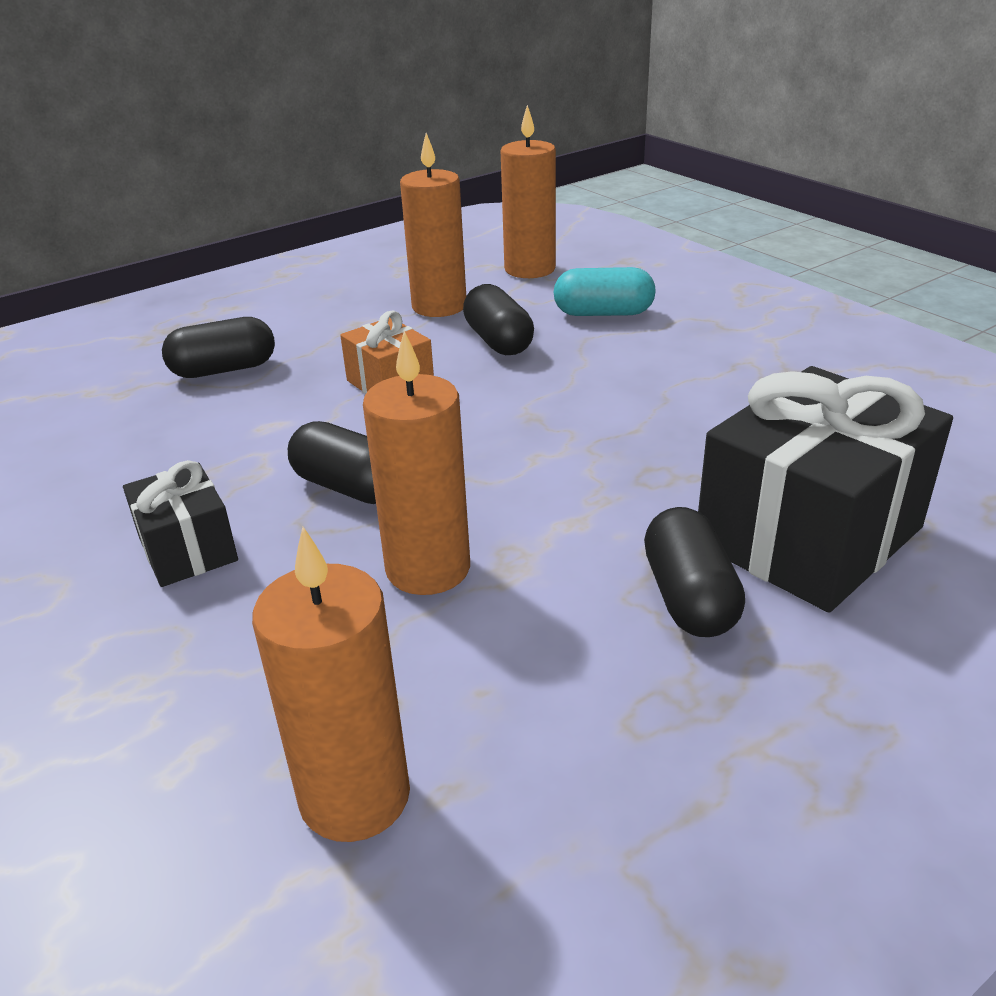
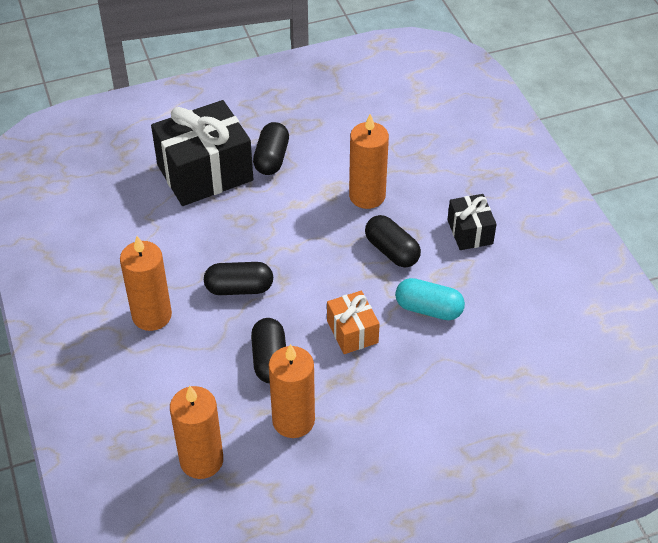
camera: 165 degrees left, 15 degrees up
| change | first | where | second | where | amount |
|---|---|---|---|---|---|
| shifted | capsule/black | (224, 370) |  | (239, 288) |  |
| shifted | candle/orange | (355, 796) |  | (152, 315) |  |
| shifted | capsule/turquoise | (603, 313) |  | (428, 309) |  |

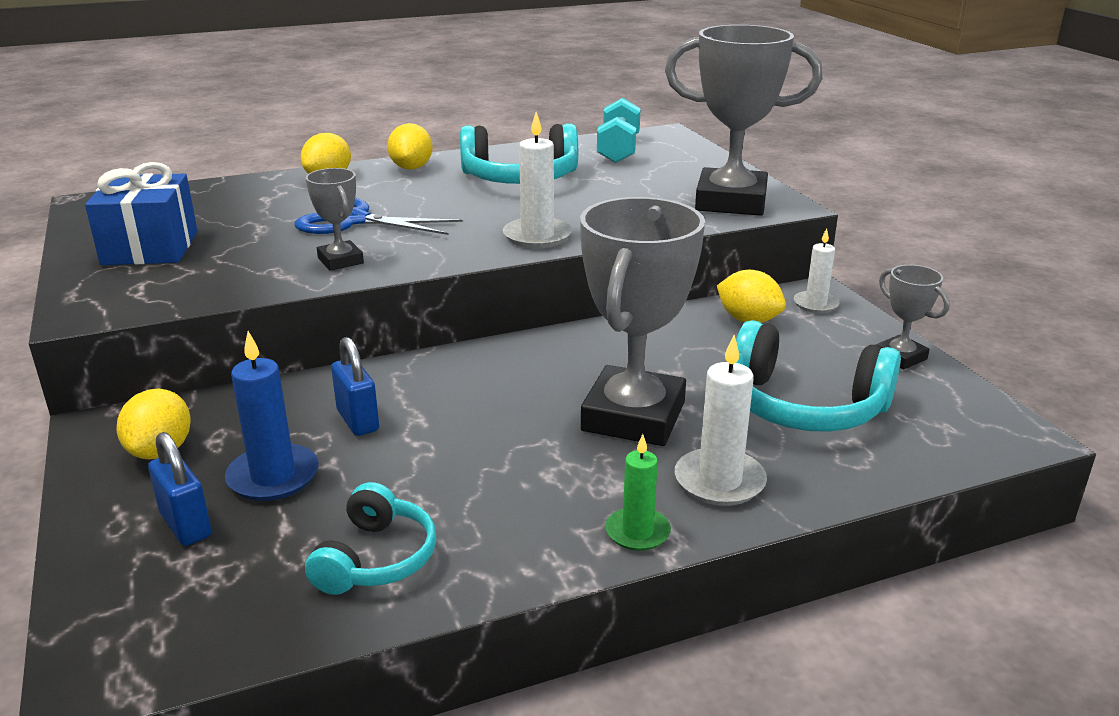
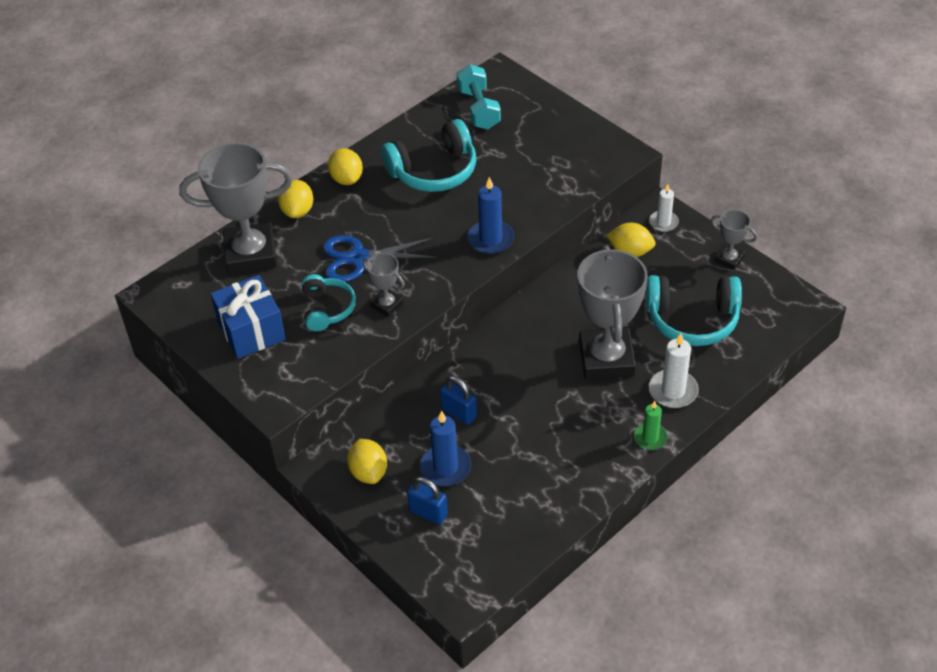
camera: 20 degrees left, 20 degrees up
| change | first | where | second | where | amount |
|---|---|---|---|---|---|
| shifted | headphones/turquoise | (376, 559) |  | (327, 309) |  |
| repainted | candle/white | (537, 236) | candle/blue | (491, 239) |  |
| shifted | trophy/grey | (731, 202) |  | (251, 254) |  |

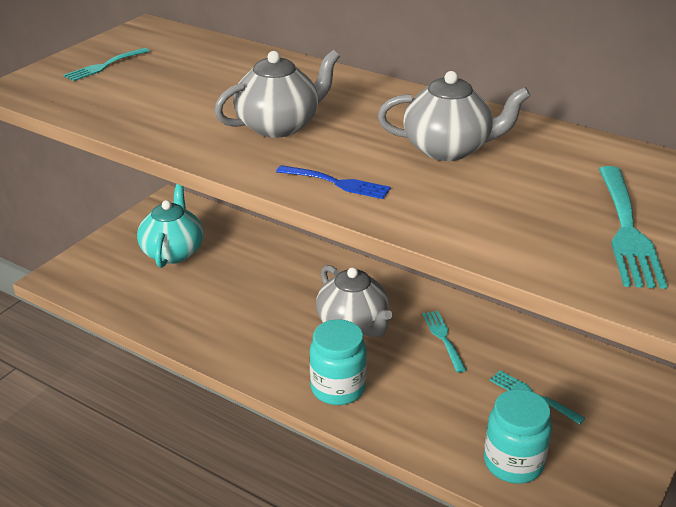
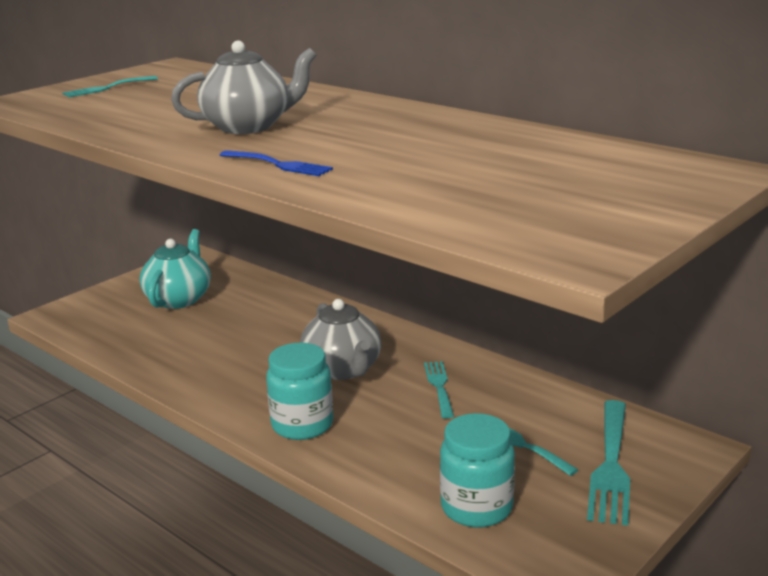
camera: 10 degrees right, 10 degrees down
| change | first | where | second | where | amount |
|---|---|---|---|---|---|
| gone | teapot/grey | (448, 149) |  |  |  |
| shifted | fork/turquoise | (626, 230) |  | (610, 465) |  |

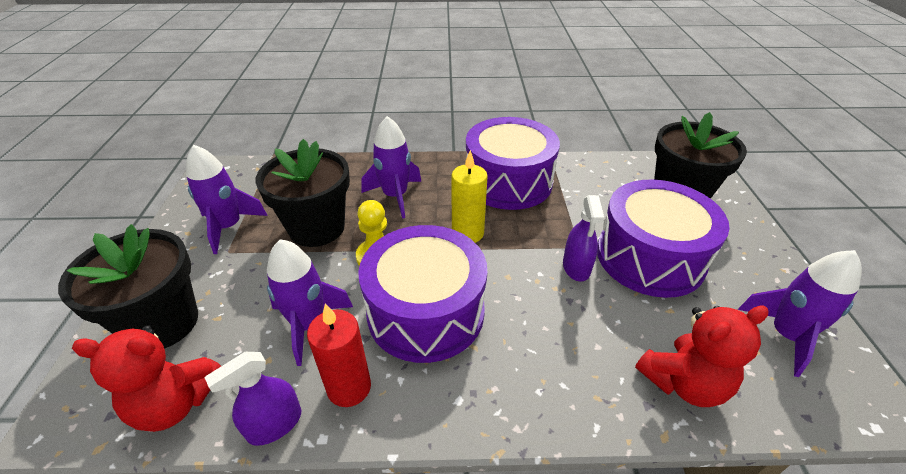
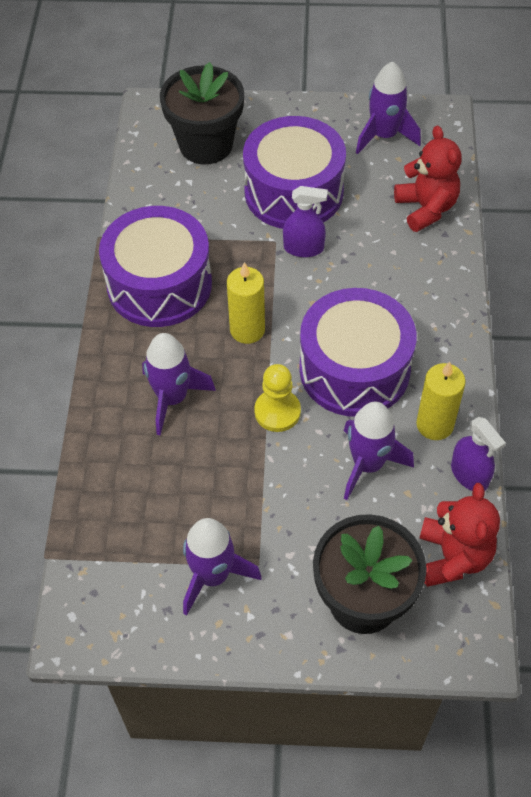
camera: 85 degrees left, 15 degrees up
| change | first | where | second | where | amount |
|---|---|---|---|---|---|
| gone | flower pot/black | (317, 228) |  |  |  |
| repainted | candle/red | (349, 387) | candle/yellow | (434, 425) |  |

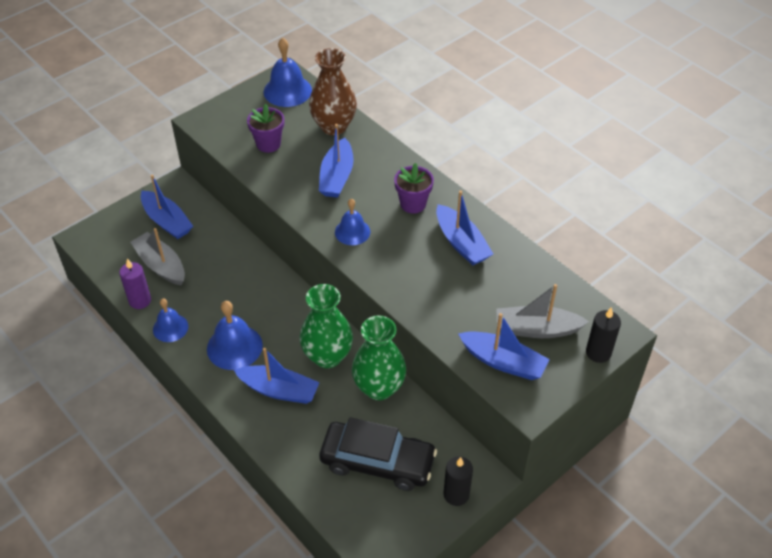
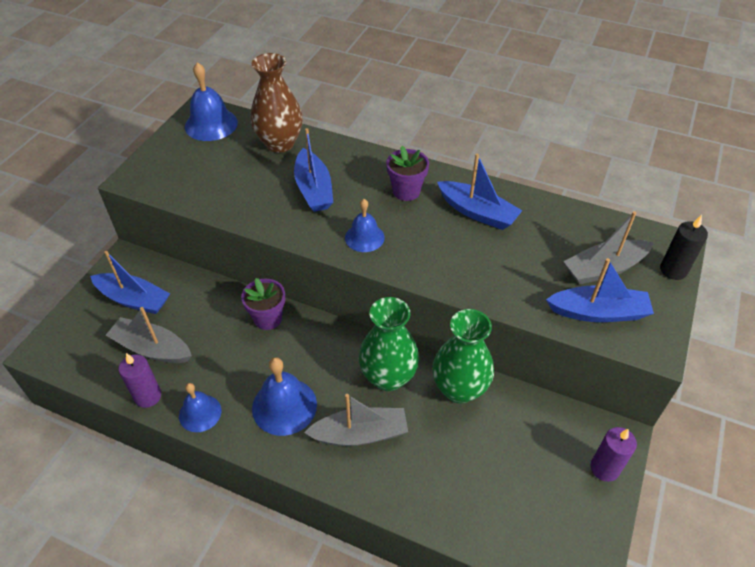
camera: 25 degrees left, 0 degrees up
| change | first | where | second | where | amount |
|---|---|---|---|---|---|
| repainted | boat/blue | (279, 390) | boat/grey | (360, 434) |  |
| shifted | flower pot/purple | (268, 144) |  | (268, 318) |  |
| gone | car/black | (377, 462) |  |  |  |
| repainted | candle/black | (456, 494) | candle/purple | (604, 468) |  |

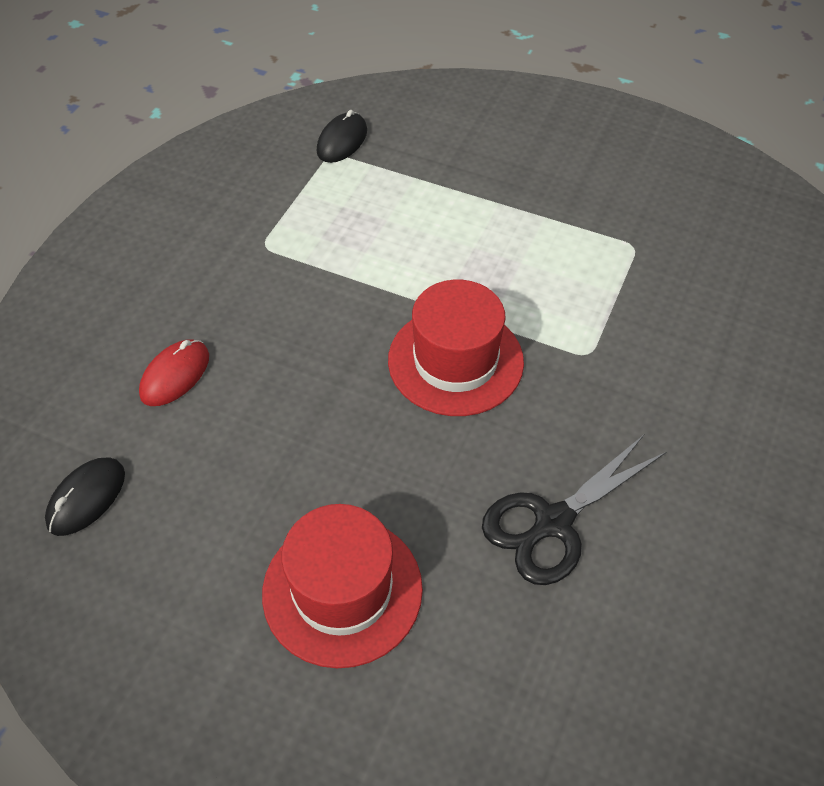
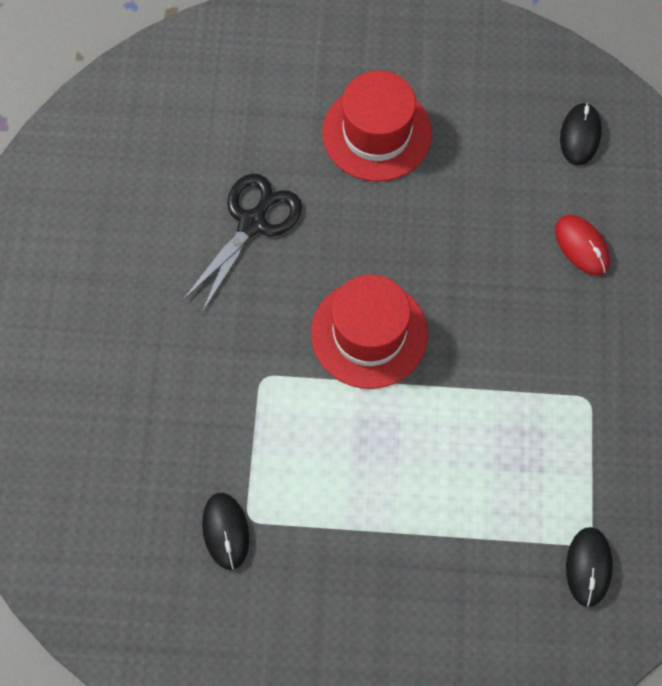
camera: 160 degrees right, 15 degrees up
| change | first | where | second | where | amount |
|---|---|---|---|---|---|
| rotated | mouse/red | (175, 375) |  | (582, 246) | 45 degrees counterclockwise |
| new |  |  | mouse/black | (225, 531) |  |

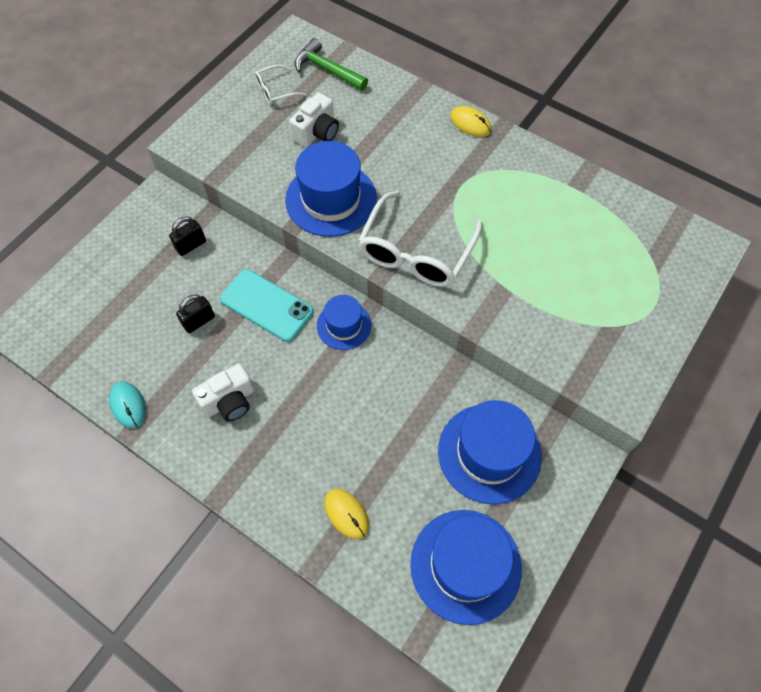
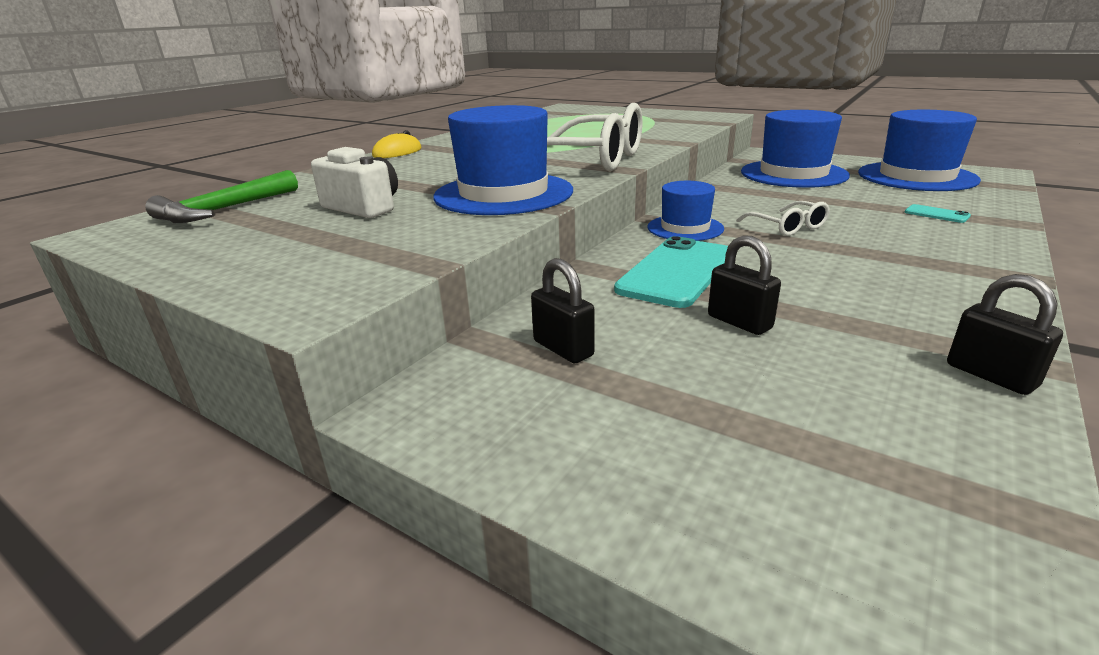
camera: 90 degrees left, 35 degrees down
| change | first | where | second | where | amount |
|---|---|---|---|---|---|
| swapped | mouse/turquoise | (128, 405) | padlock/black | (990, 375) |  |
| gone | camera/white | (229, 401) |  |  |  |
| shifted | glasses/white | (275, 90) |  | (787, 227) |  |
| swapped | mouse/yellow | (346, 514) | phone/turquoise | (936, 214) |  |

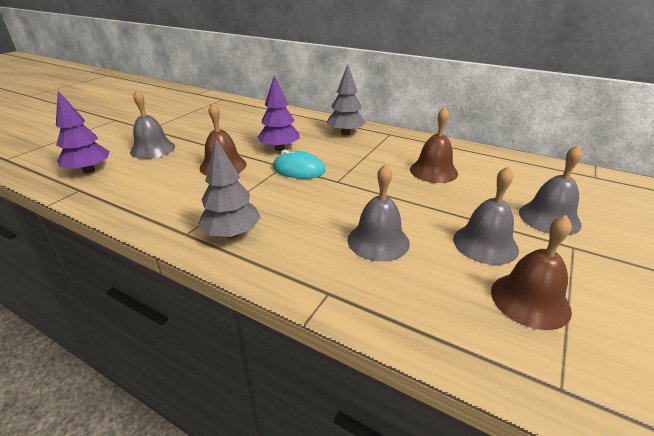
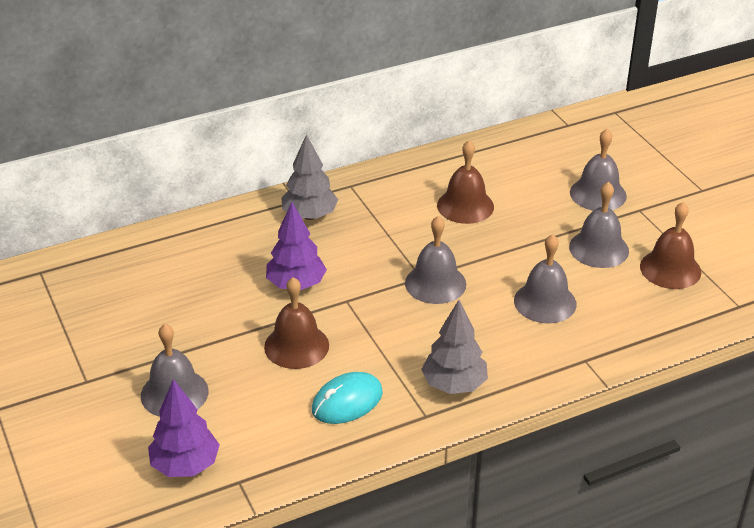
camera: 55 degrees left, 5 degrees up
| change | first | where | second | where | amount |
|---|---|---|---|---|---|
| shifted | mouse/turquoise | (299, 169) |  | (347, 401) |  |
| new |  |  | bell/grey | (435, 283) |  |

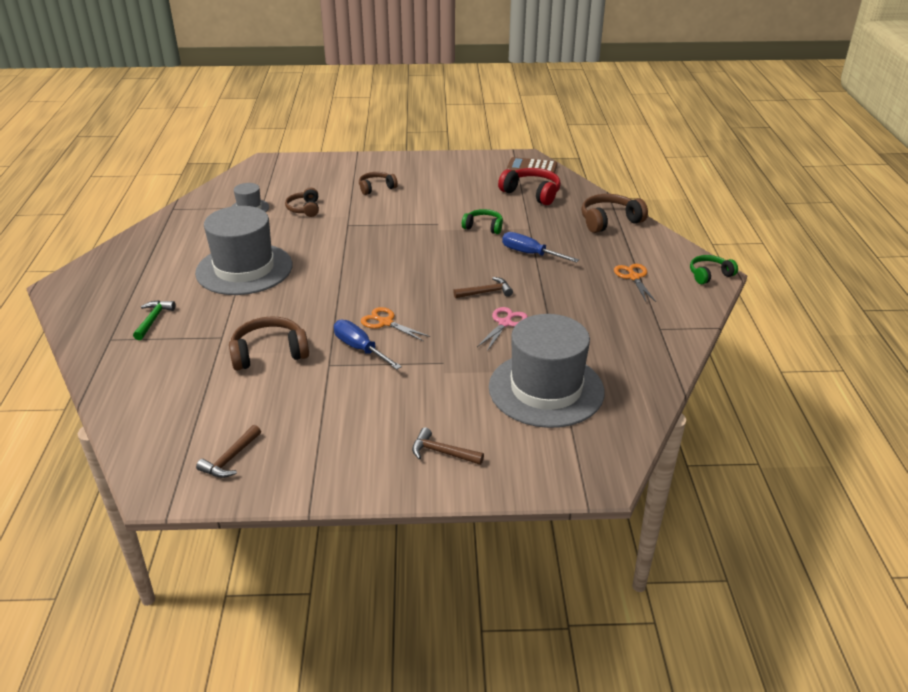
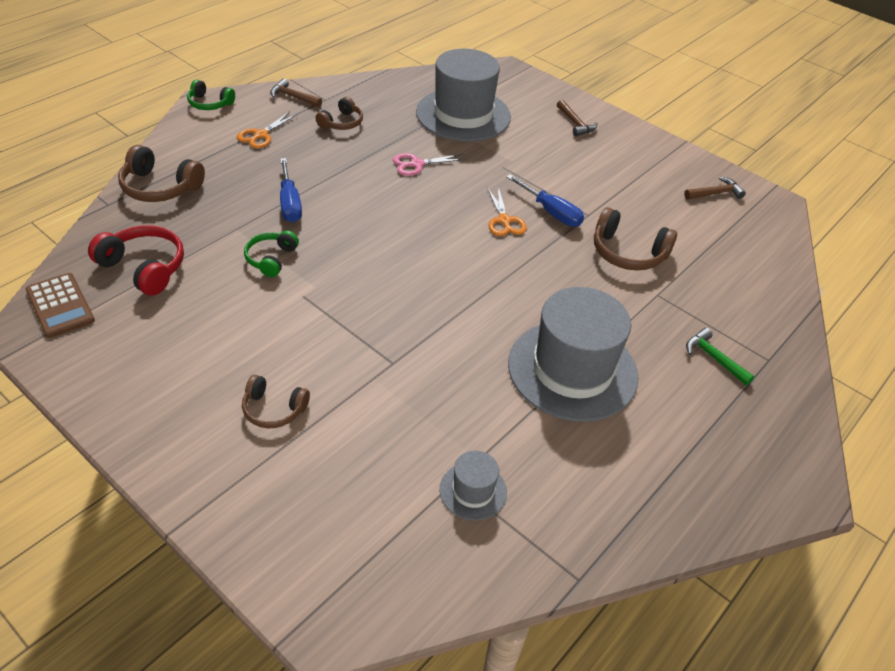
camera: 140 degrees left, 10 degrees up
| change | first | where | second | where | amount |
|---|---|---|---|---|---|
| rotated | hammer/green | (153, 320) |  | (714, 358) | 90 degrees clockwise |
| shifted | headphones/brown | (304, 209) |  | (341, 123) |  |
| rotated | screwdriver/blue | (360, 349) |  | (550, 212) | 45 degrees counterclockwise |
| shifted | hammer/brown | (486, 292) |  | (293, 97) |  |
| rotated | headphones/green | (483, 227) |  | (271, 259) | 45 degrees clockwise |
| rotated | headphones/red | (532, 193) |  | (144, 268) | 135 degrees clockwise |

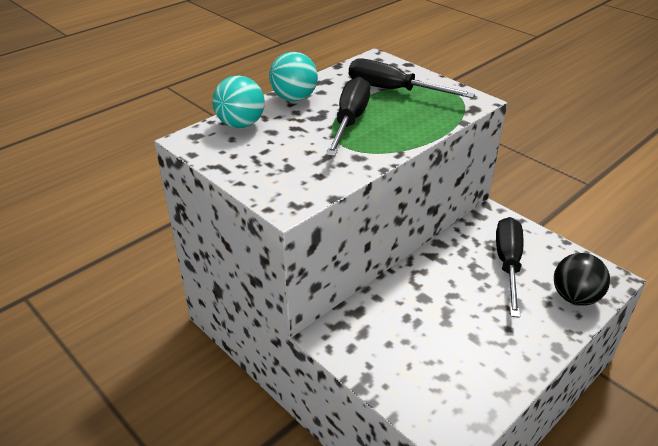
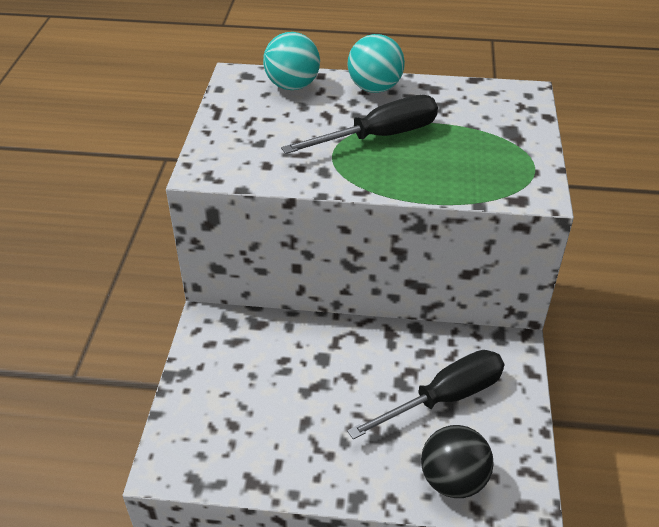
camera: 50 degrees right, 5 degrees up
| change | first | where | second | where | amount |
|---|---|---|---|---|---|
| gone | screwdriver/black | (393, 90) |  |  |  |

